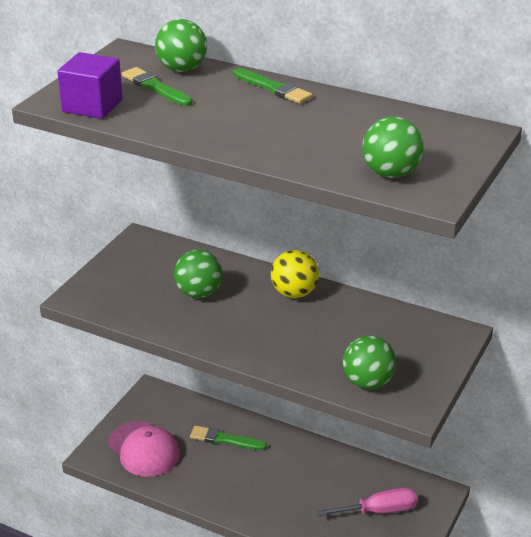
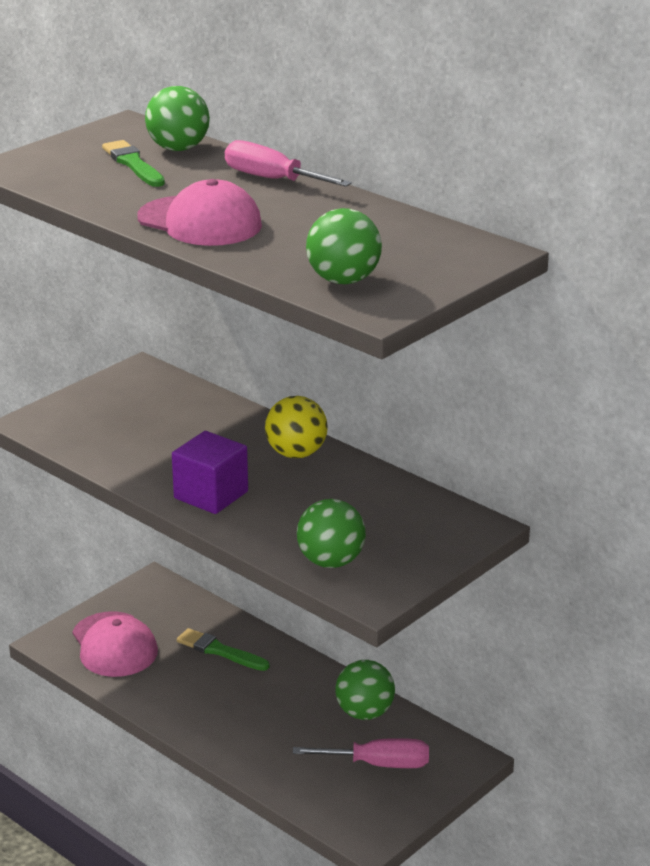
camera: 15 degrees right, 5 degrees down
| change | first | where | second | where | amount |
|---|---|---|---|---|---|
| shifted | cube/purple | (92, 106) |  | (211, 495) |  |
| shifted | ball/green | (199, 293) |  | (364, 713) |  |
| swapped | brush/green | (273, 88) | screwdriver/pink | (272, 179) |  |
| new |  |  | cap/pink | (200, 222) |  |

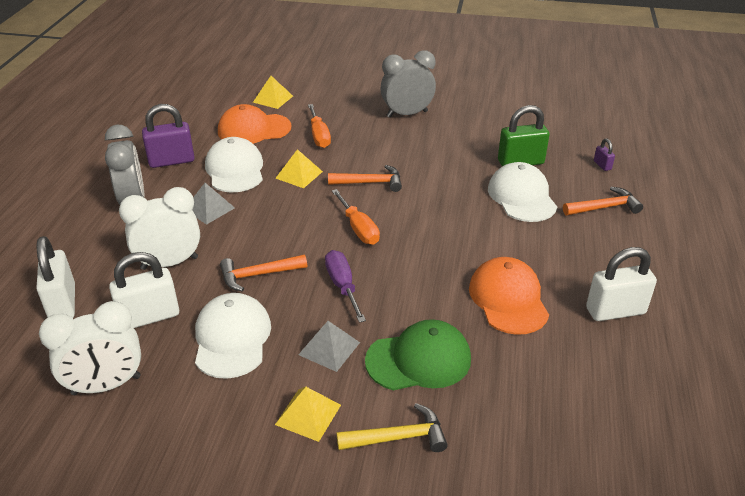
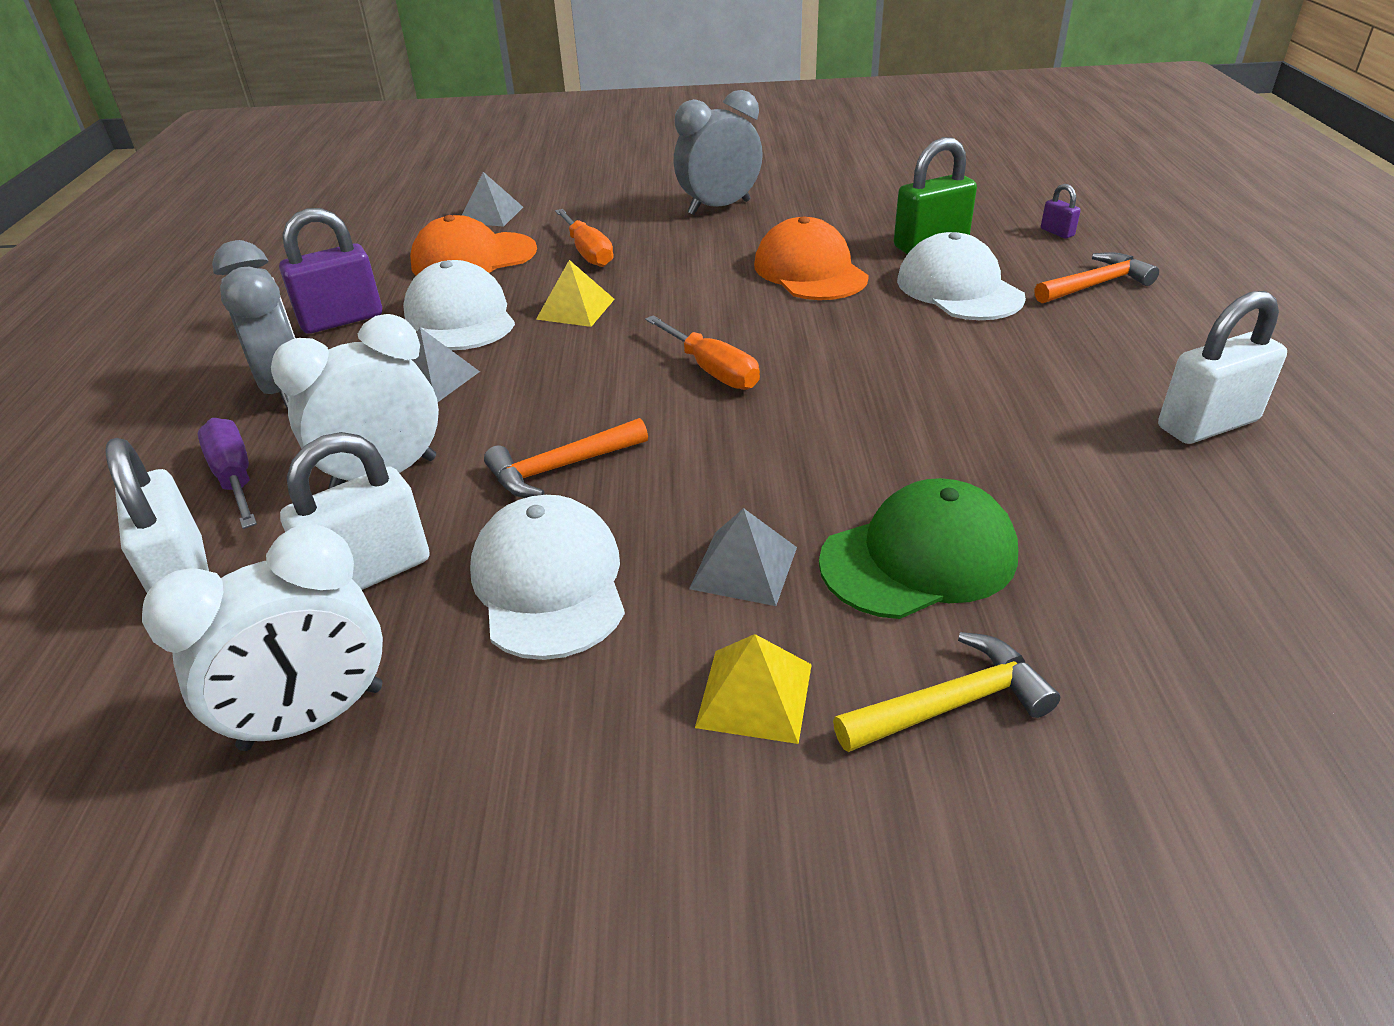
camera: 10 degrees left, 0 degrees up
| change | first | where | second | where | amount |
|---|---|---|---|---|---|
| repainted | pyramid/yellow | (273, 99) | pyramid/grey | (491, 215) |  |
| shifted | screwdriver/purple | (343, 286) |  | (235, 478) |  |
| gone | hammer/orange | (370, 183) |  |  |  |
| shifted | cap/orange | (508, 299) |  | (810, 271) |  |

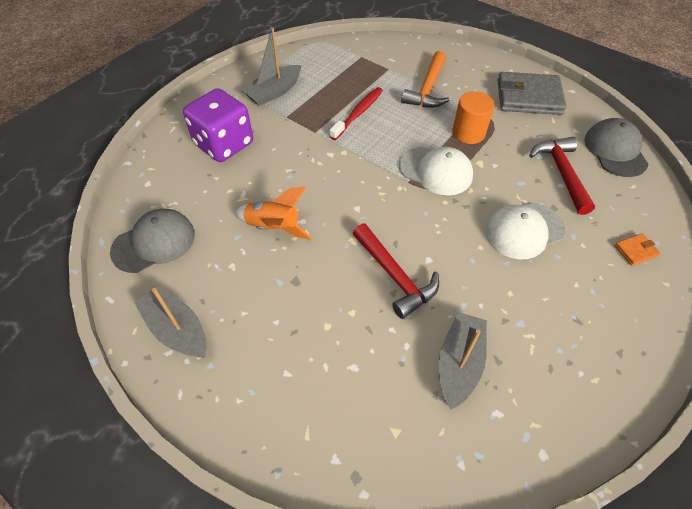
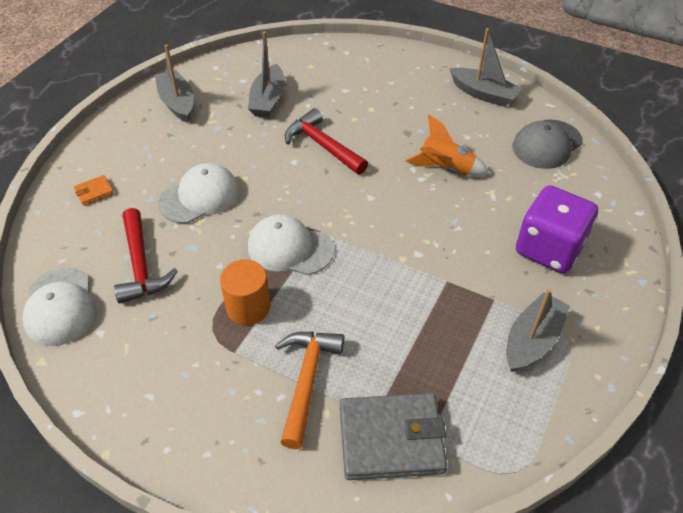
camera: 170 degrees right, 5 degrees down
| change | first | where | second | where | amount |
|---|---|---|---|---|---|
| gone | toothbrush/red | (358, 113) |  |  |  |
| shifted | wallet/grey | (528, 97) |  | (391, 439) |  |
| repainted | cap/grey | (615, 150) | cap/white | (60, 306) |  |
| new |  |  | boat/grey | (177, 103) |  |

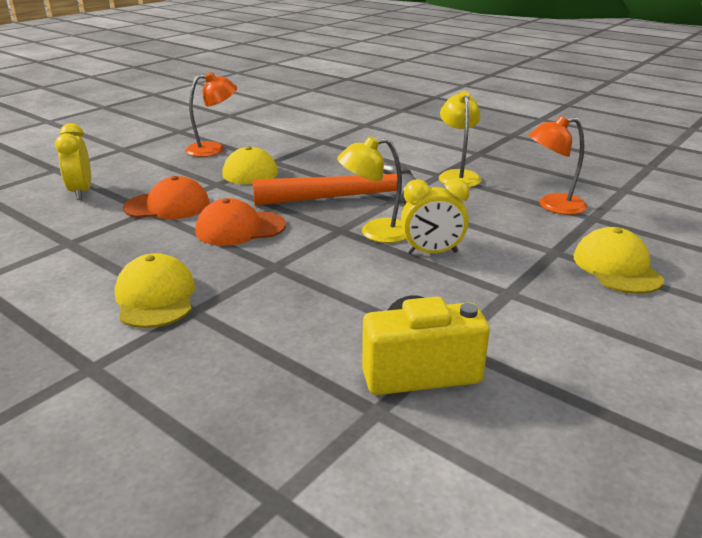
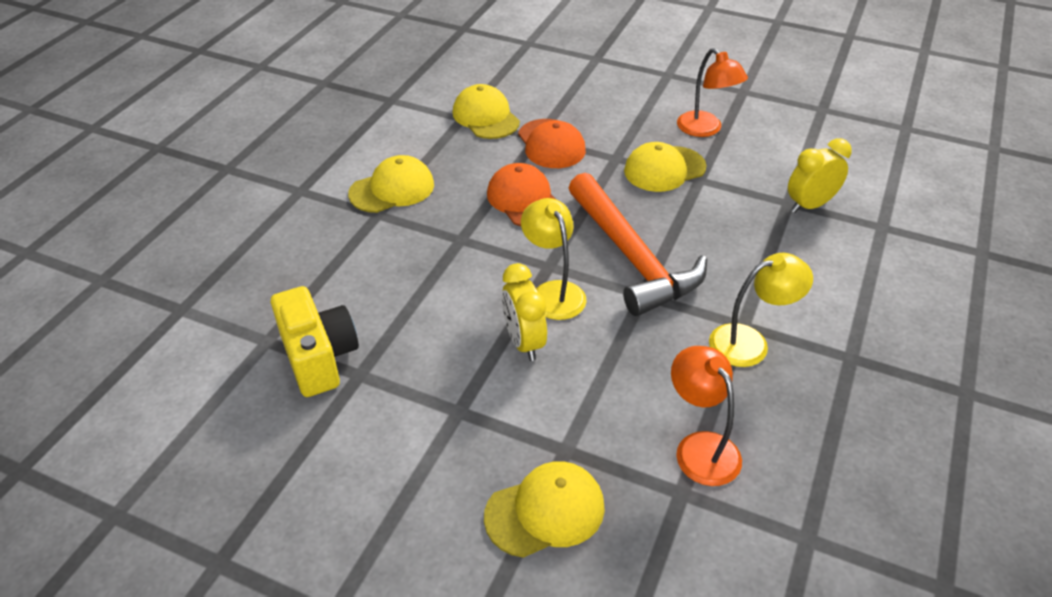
camera: 75 degrees right, 15 degrees up
| change | first | where | second | where | amount |
|---|---|---|---|---|---|
| shifted | clock/yellow | (81, 192) |  | (809, 205) |  |
| new |  |  | cap/yellow | (485, 117) |  |

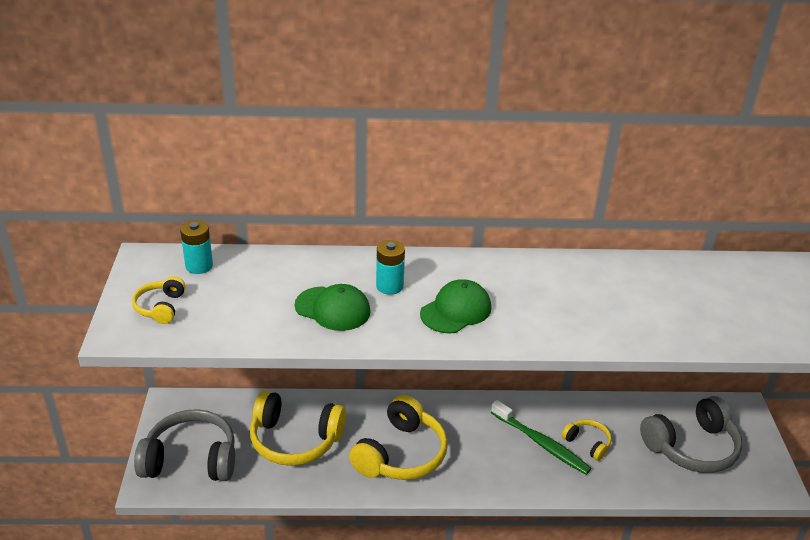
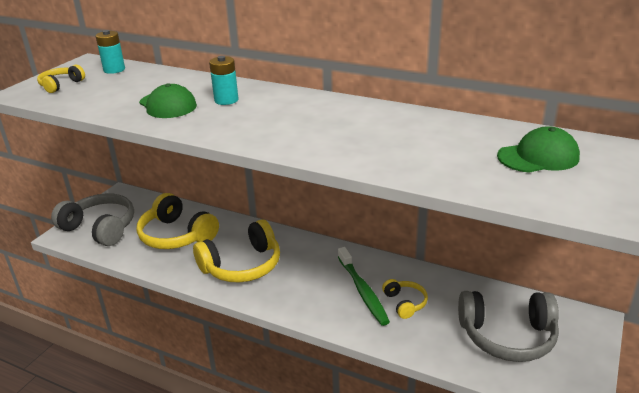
camera: 30 degrees right, 5 degrees down
| change | first | where | second | where | amount |
|---|---|---|---|---|---|
| shifted | cap/green | (456, 310) |  | (538, 157) |  |

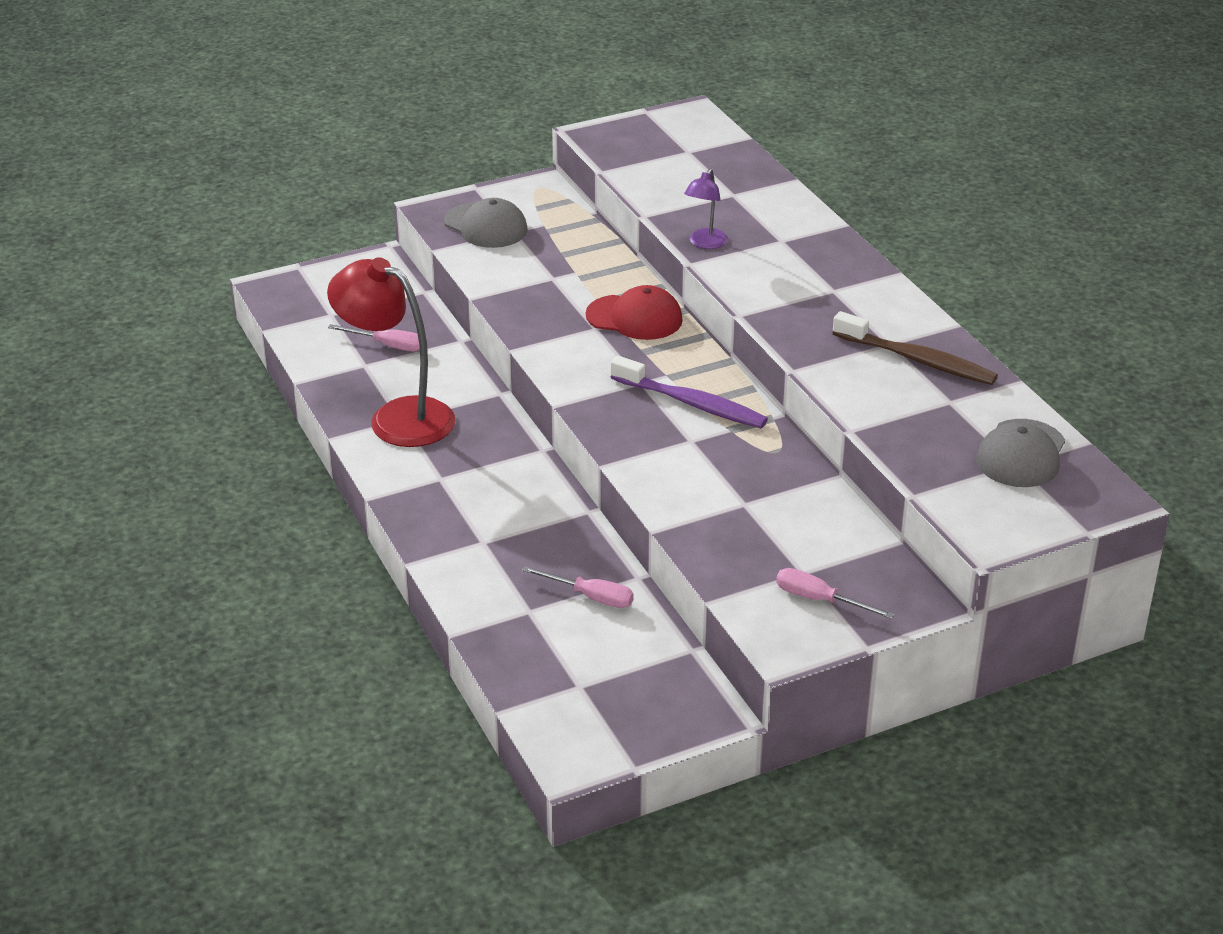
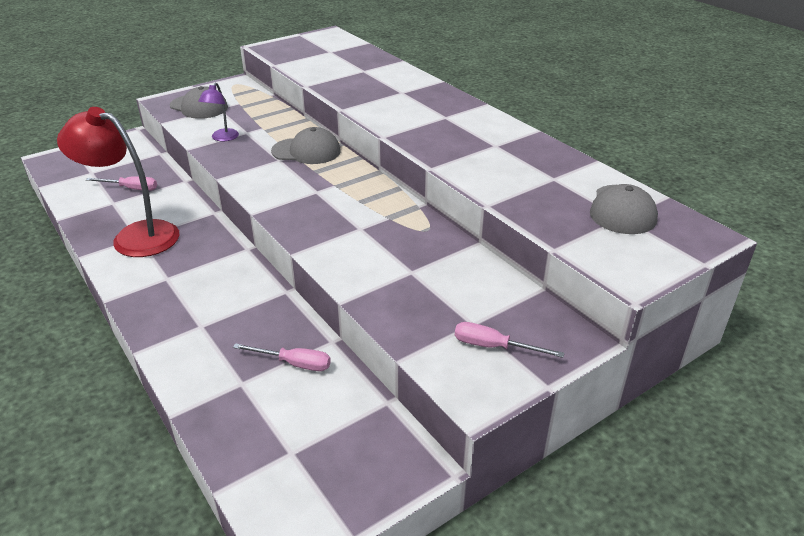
camera: 10 degrees left, 0 degrees up
| change | first | where | second | where | amount |
|---|---|---|---|---|---|
| repainted | cap/red | (634, 318) | cap/grey | (306, 151) |  |
| gone | toothbrush/purple | (692, 403) |  |  |  |
| shifted | lamp/purple | (705, 243) |  | (222, 138) |  |
| gone | toothbrush/brown | (918, 360) |  |  |  |

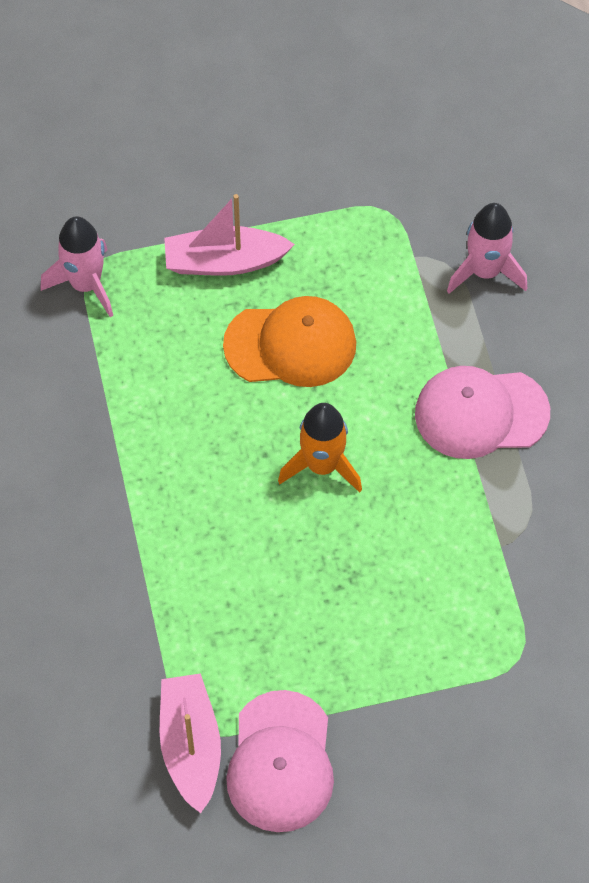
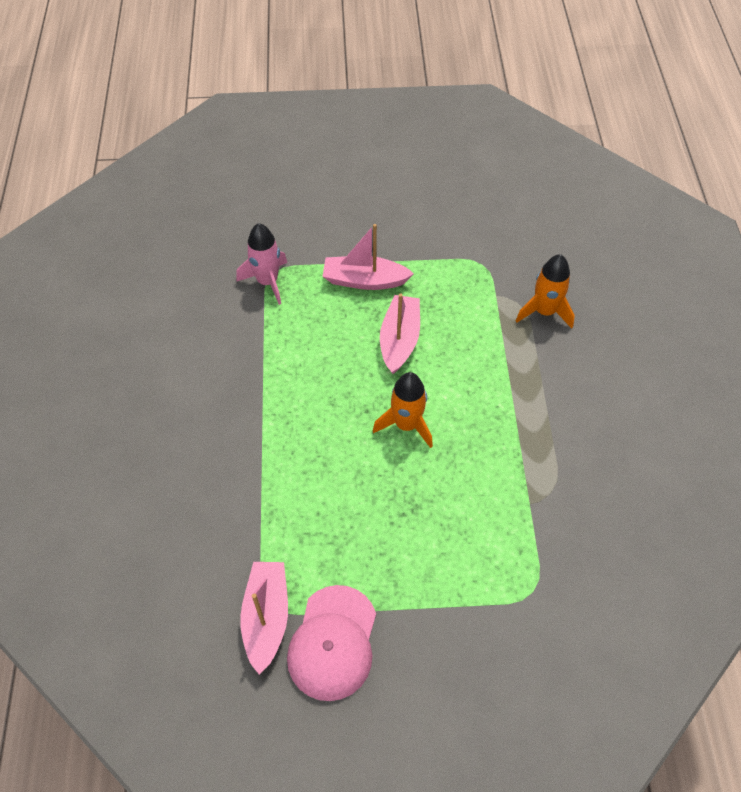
camera: 10 degrees right, 5 degrees down
| change | first | where | second | where | amount |
|---|---|---|---|---|---|
| swapped | cap/orange | (291, 345) | boat/pink | (399, 340) |  |
| gone | cap/pink | (481, 413) |  |  |  |
| repainted | rocket/pink | (485, 271) | rocket/orange | (544, 312) |  |

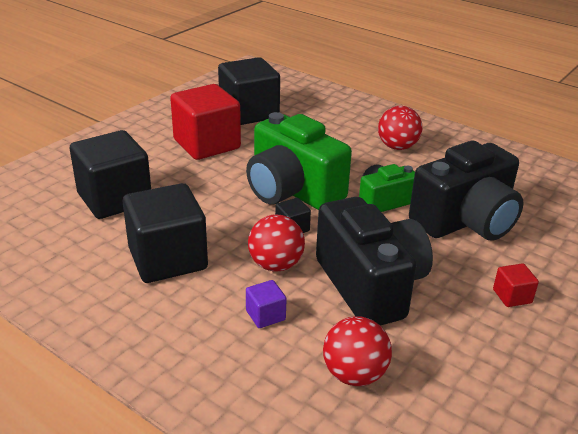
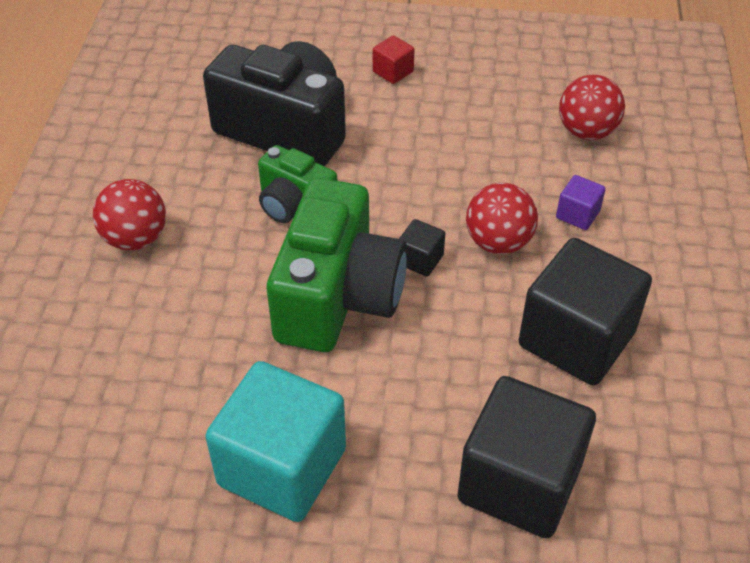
camera: 120 degrees left, 15 degrees up
| change | first | where | second | where | amount |
|---|---|---|---|---|---|
| repainted | cube/red | (207, 144) | cube/turquoise | (282, 467) |  |
| gone | cube/black | (249, 113) |  |  |  |
| gone | camera/black | (370, 285) |  |  |  |

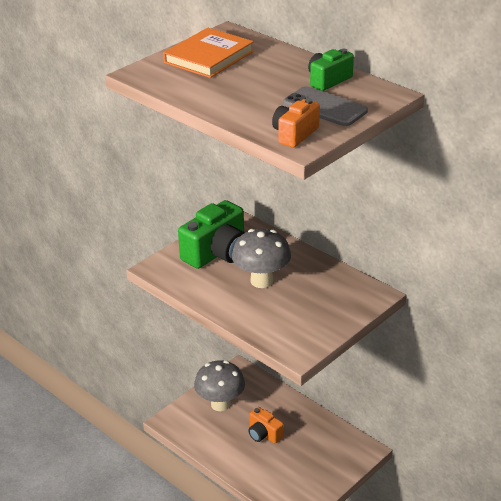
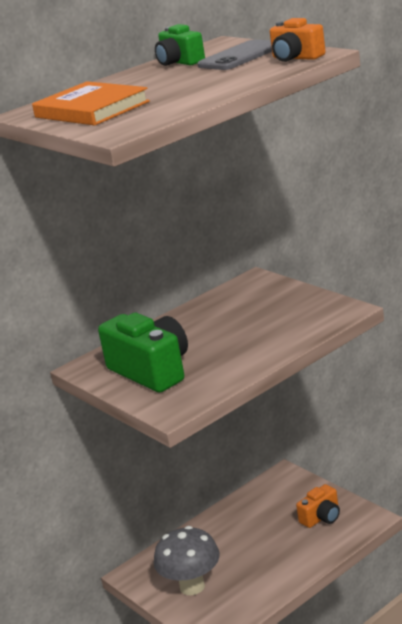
camera: 80 degrees left, 10 degrees down
| change | first | where | second | where | amount |
|---|---|---|---|---|---|
| gone | mushroom/grey | (261, 281) |  |  |  |
| shifted | camera/orange | (264, 434) |  | (321, 517) |  |

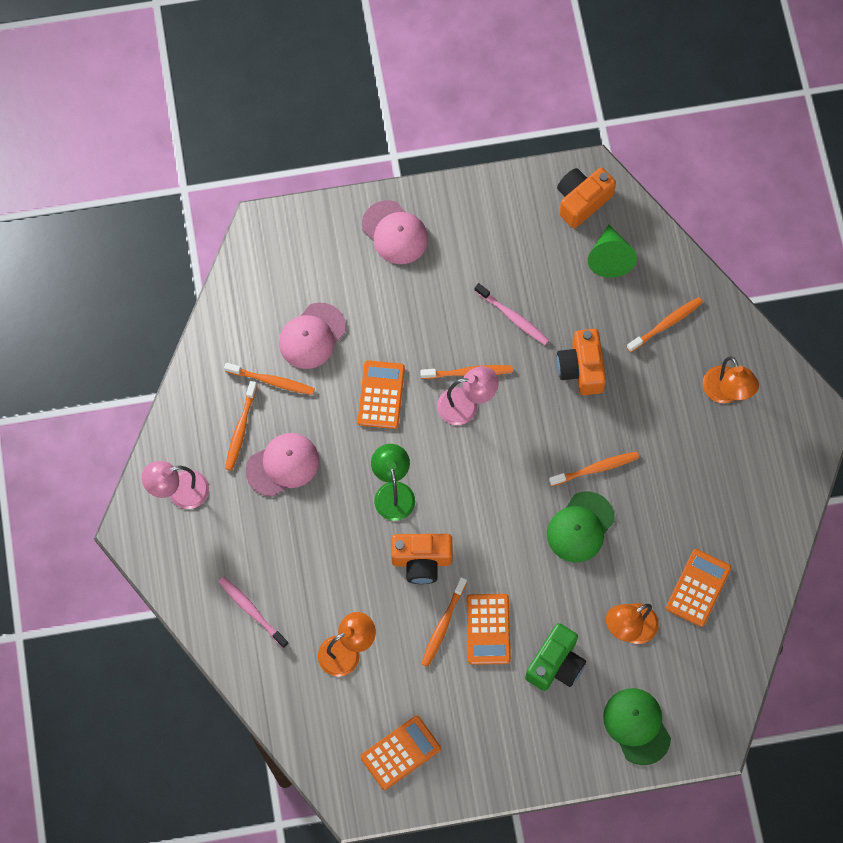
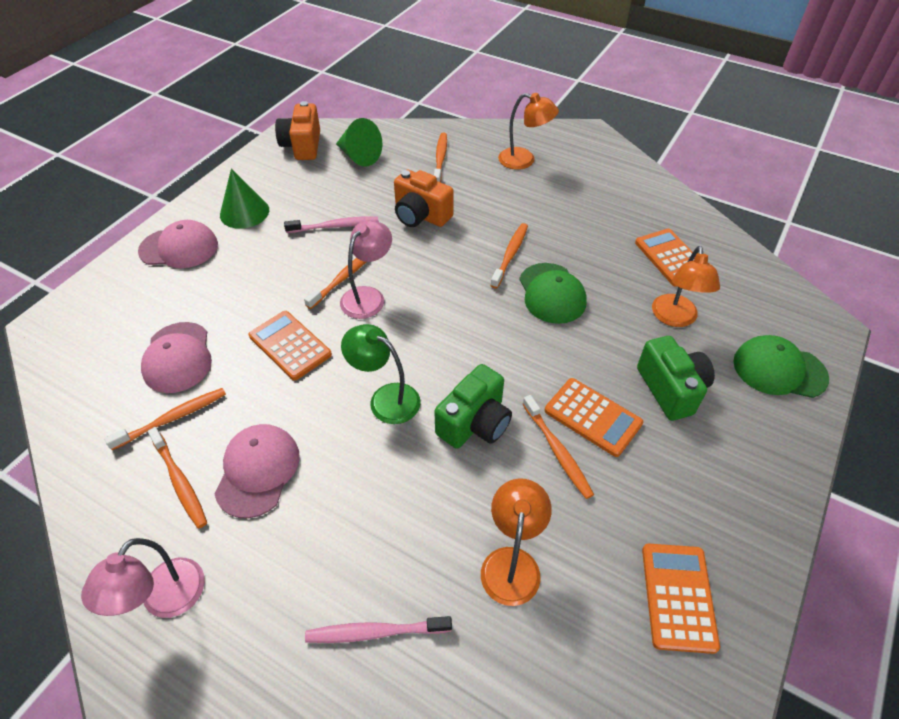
camera: 50 degrees left, 20 degrees down
| change | first | where | second | where | amount |
|---|---|---|---|---|---|
| repainted | camera/orange | (421, 561) | camera/green | (475, 423) |  |
| new |  |  | cone/green | (244, 212) |  |

